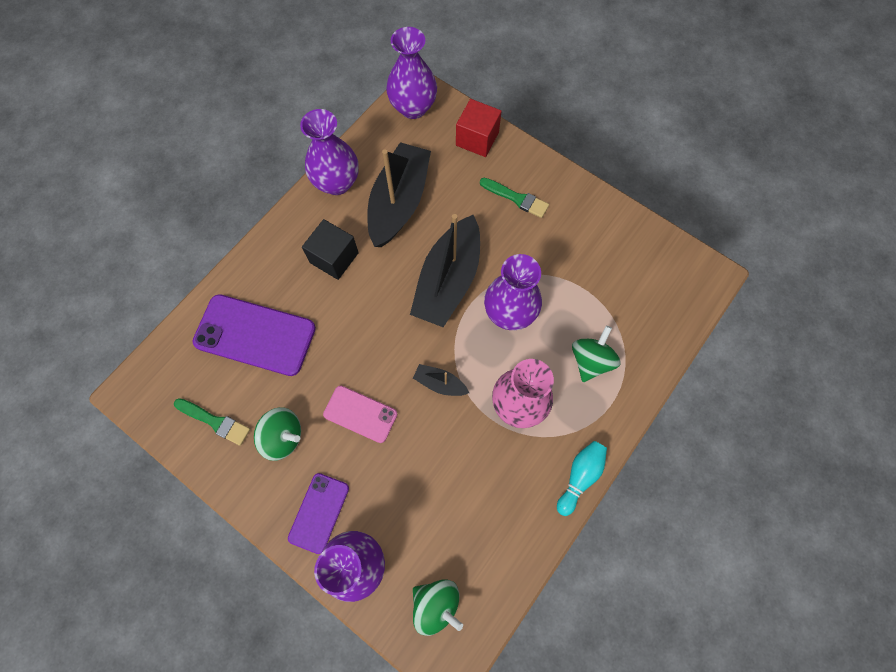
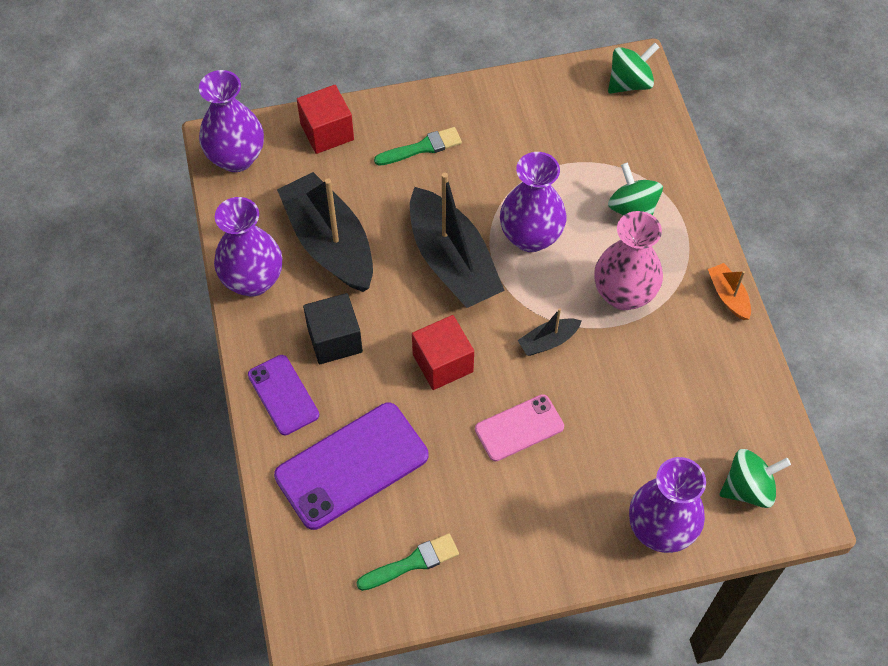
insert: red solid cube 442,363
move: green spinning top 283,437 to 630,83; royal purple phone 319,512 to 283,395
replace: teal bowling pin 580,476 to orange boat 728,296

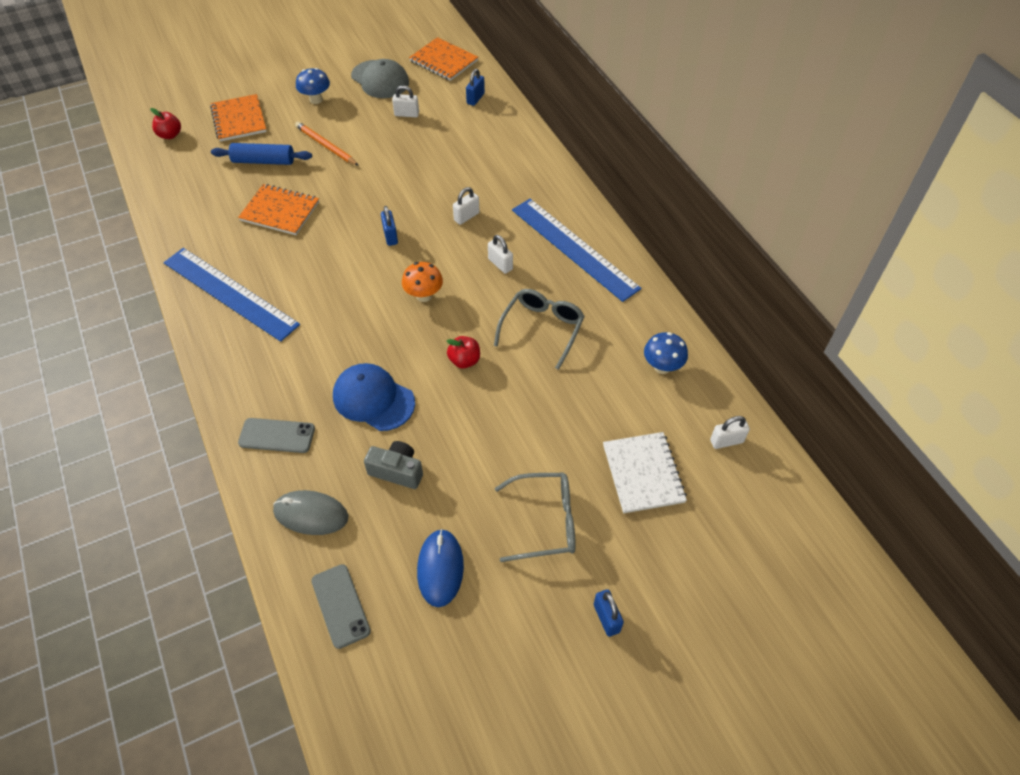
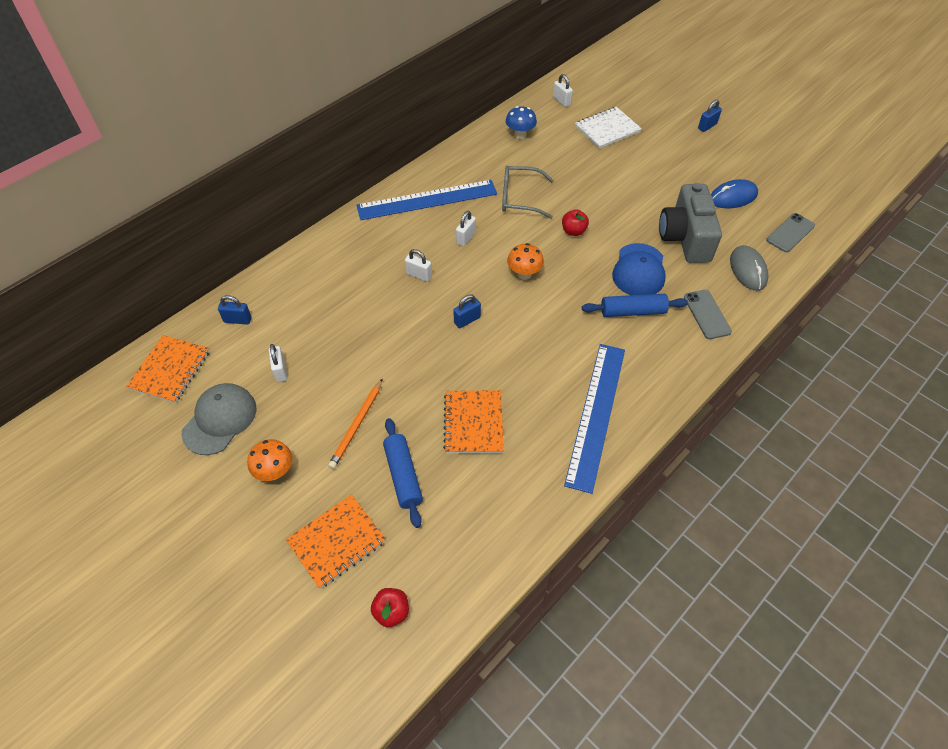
delete: grey spectacles 545,521
insert: royal blue rolling pin 633,311
recolor: royal blue toadstool 316,100 to orange toadstool 275,471
rotate: royal blue measuring stick 574,248 = 427,200 45 degrees clockwise
resize: grey compact camera 397,471 = 685,238 x1.80

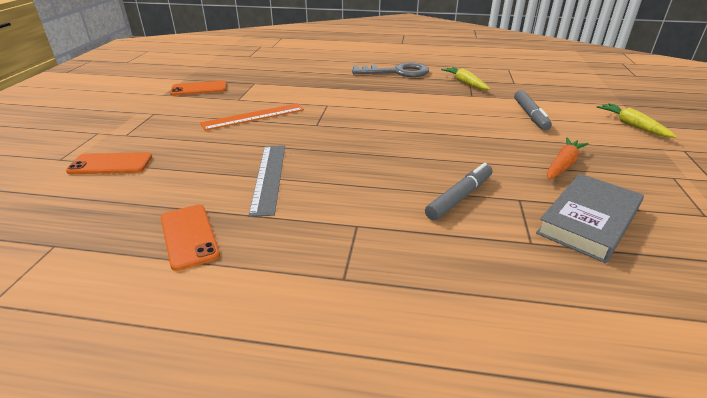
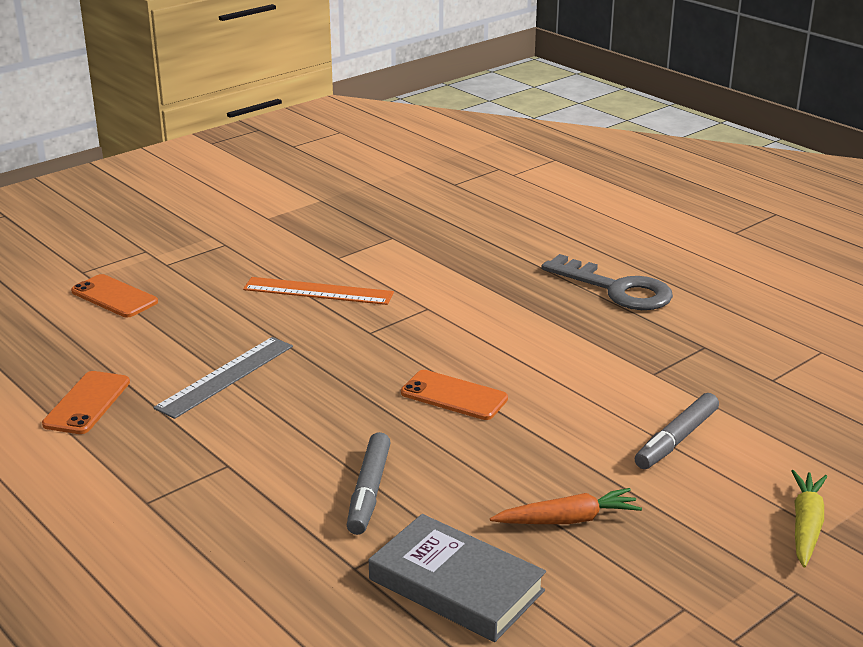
delete: yellow toy carrot 465,83
move: orange phone 199,89 to 454,396
rotate: grey marker pen 459,197 = 369,491 105 degrees clockwise; grey book 588,221 = 456,585 45 degrees clockwise

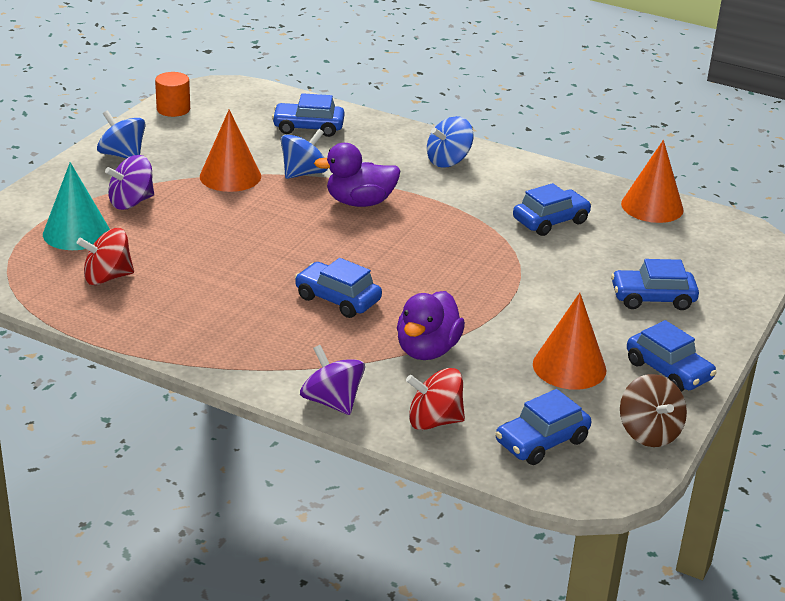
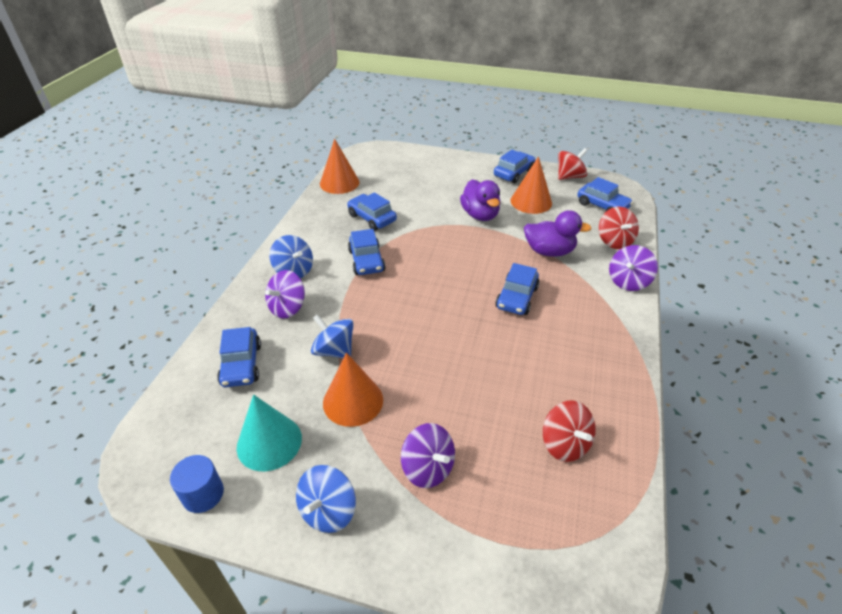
insert: royal purple spinning top 287,308
move: royal purple duck 360,202 to 480,215; teal cone shape 76,232 to 269,442; royal blue toy car 652,298 to 366,261
recolor: orange cylinder shape 173,109 to royal blue cylinder shape 203,494; dark brown spinning top 649,432 to red spinning top 569,177

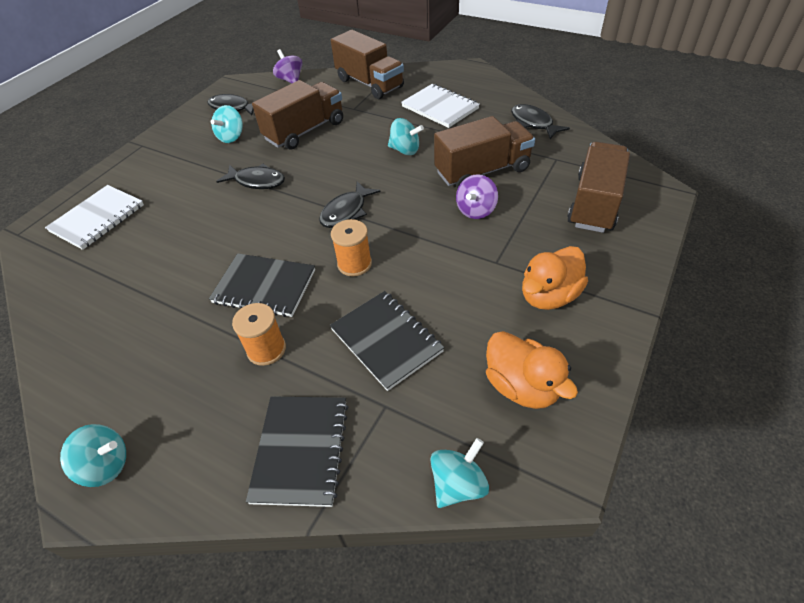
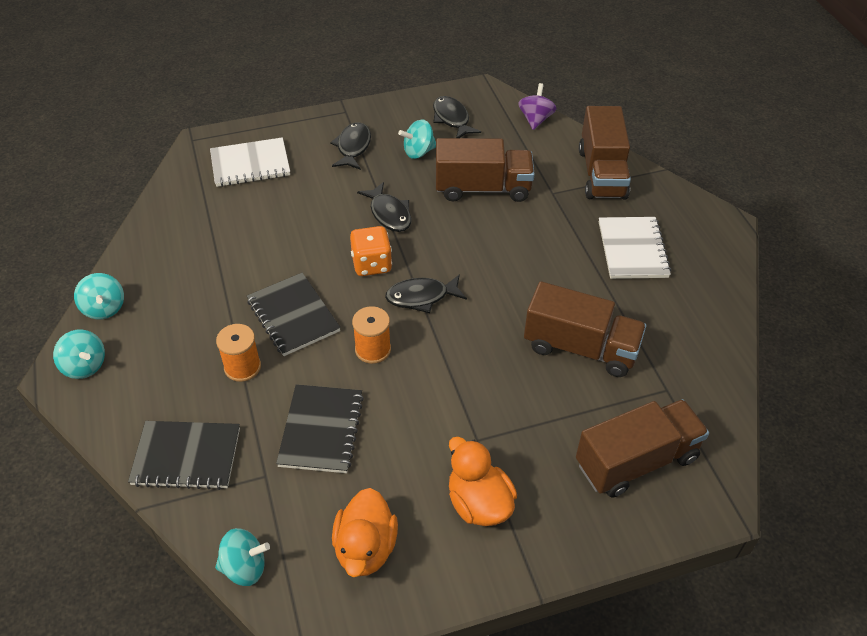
delete: royal purple spinning top 476,210
insert: orange die 371,264
move: jet-black toy fish 533,123 to 353,147; teal spinning top 405,150 to 104,308
rotate: orange duck 549,295 = 479,503 60 degrees clockwise; jet-black notepad 301,450 = 186,457 45 degrees clockwise

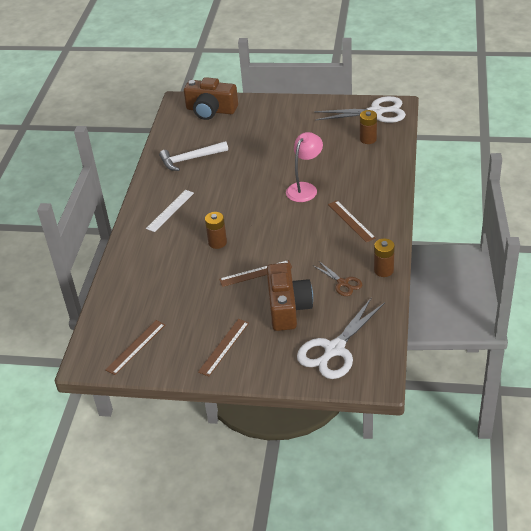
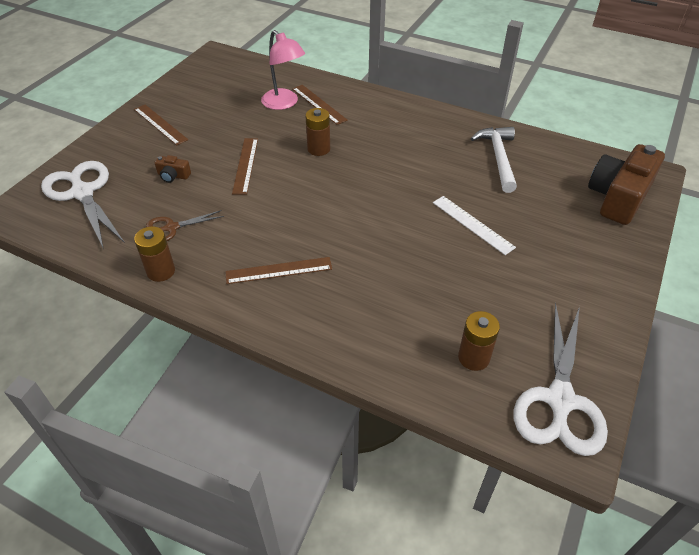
move: rosy reading lamp 305,188 to 284,103; white measuring stick 170,210 to 472,224; dark brown measuring stick 135,347 to 319,104
resize: dark brown compact camera 288,307 = 173,176 x0.42

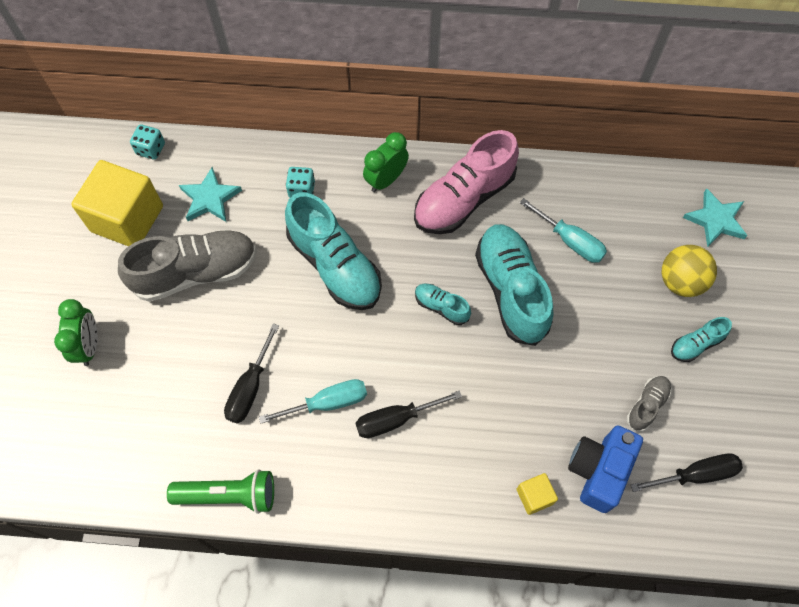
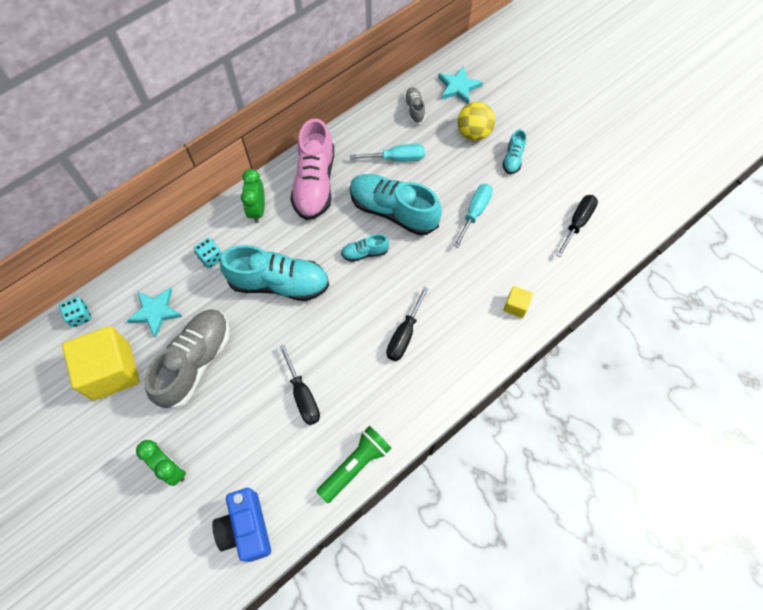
move: grey sneaker 647,405 to 414,109; teal screwdriver 328,403 to 475,212; royal blue compact camera 598,471 to 246,528

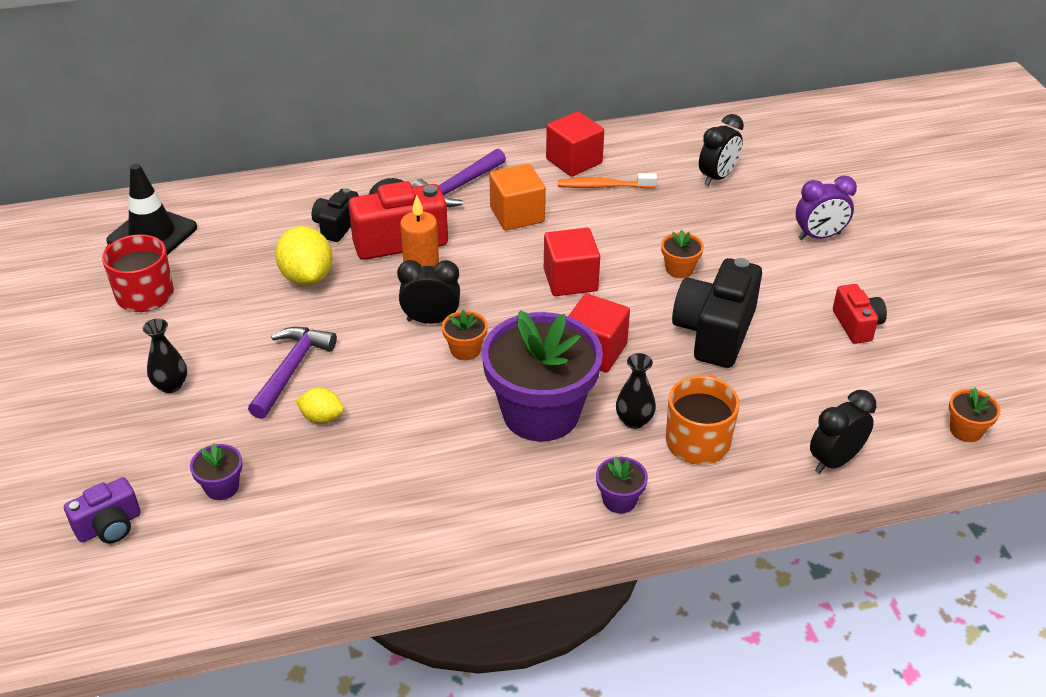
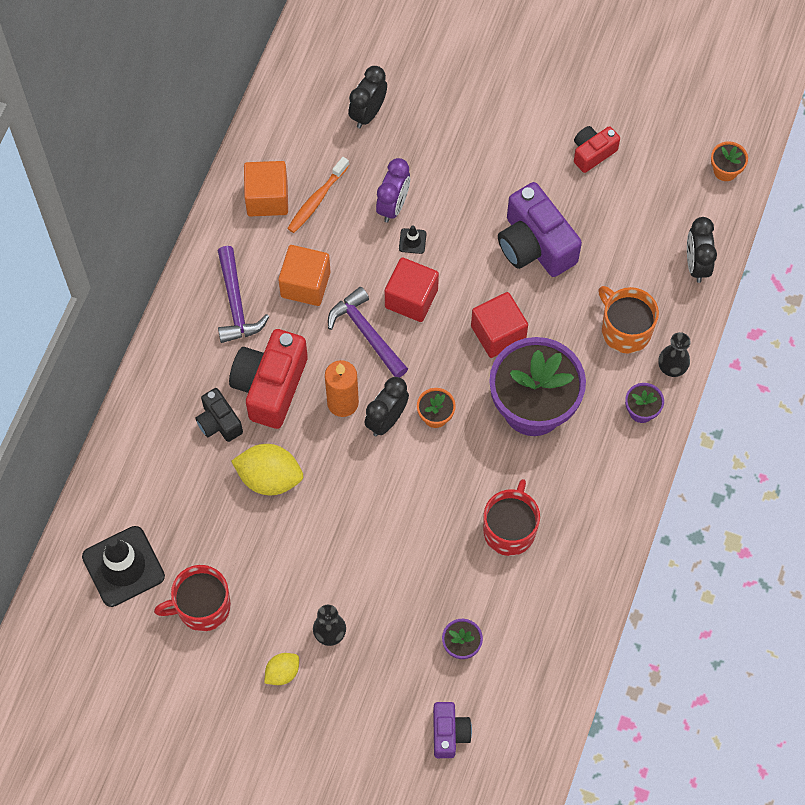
delete: orange potted plant 679,269
insert: jet-black road cone 412,241; red mug 509,530
move: royal purple alarm clock 819,236 to 393,206; royal purple hammer 291,370 to 366,333; jet-black vase 634,421 to 672,367; yellow citrus fruit 322,417 to 282,672
recolor: red solid cube 574,161 to orange solid cube 267,198; jet-black compact camera 715,332 to royal purple compact camera 535,245
rotate: jet-black alarm clock 717,177 = 368,113 135 degrees counterclockwise; red compact camera 857,325 = 592,153 60 degrees counterclockwise

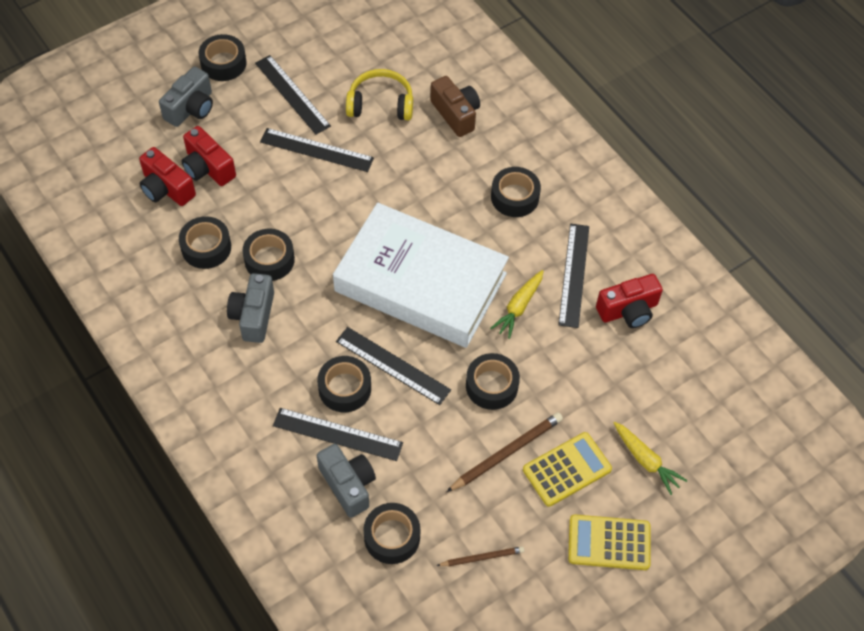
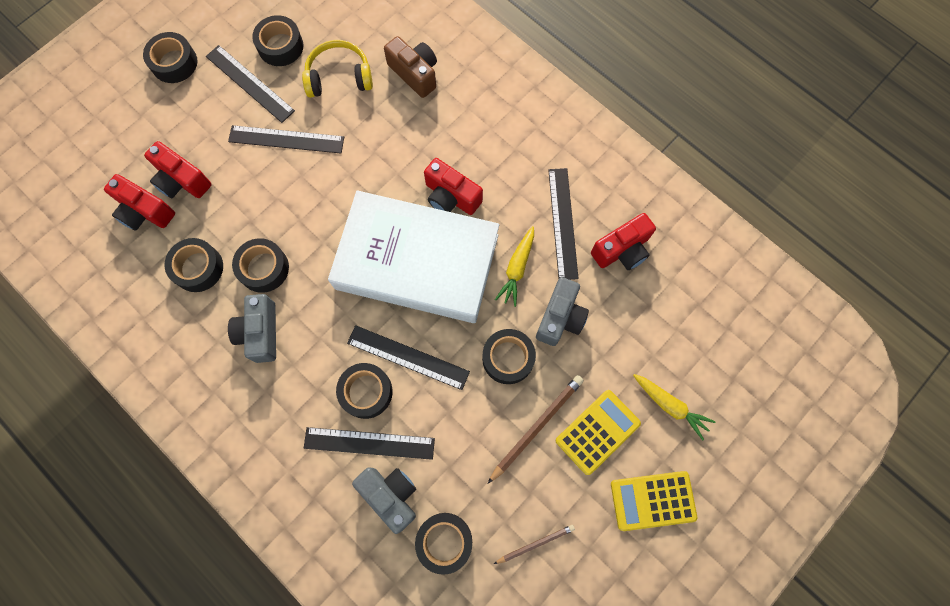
insert: red compact camera 451,197
move: grey compact camera 191,108 to 560,317; jet-black tape 515,197 to 280,46

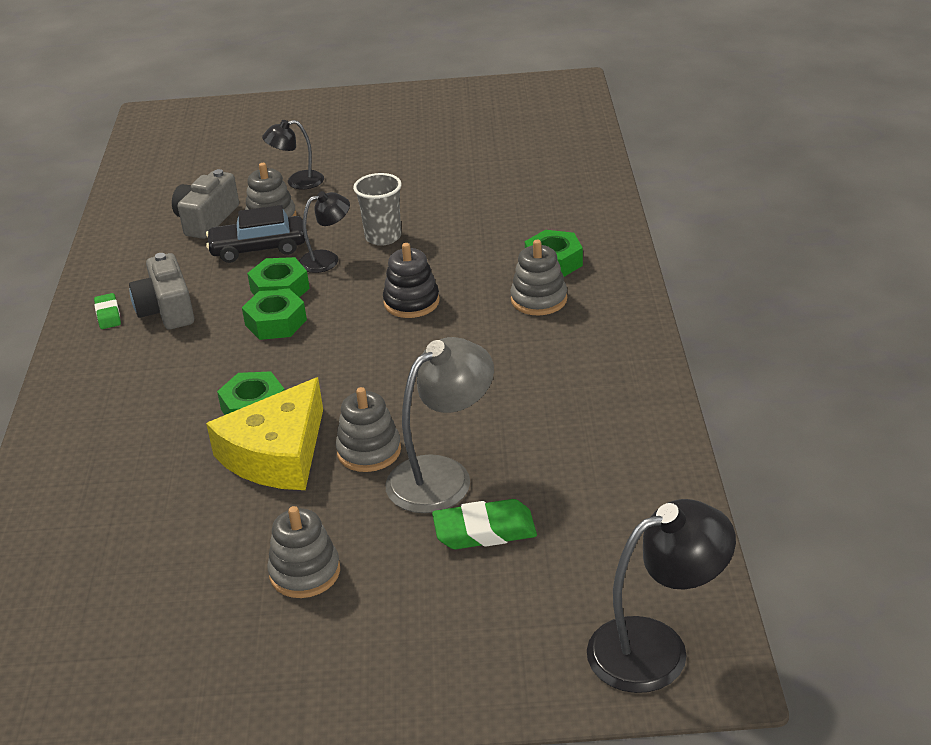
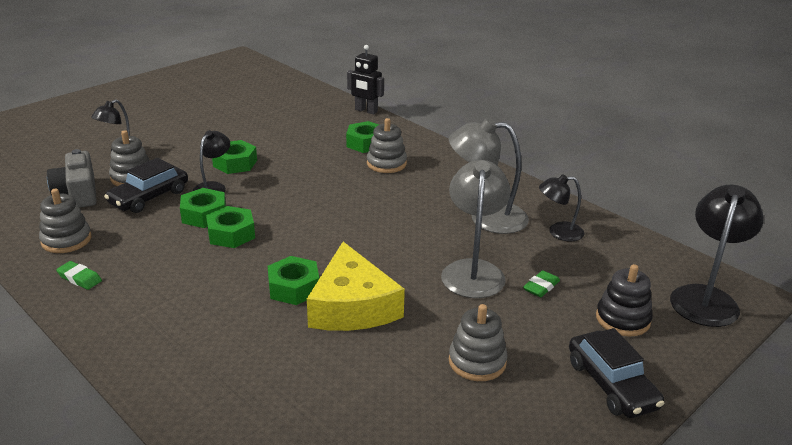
delete: grey compact camera 167,310
insert: jet-black toy robot 366,111; grey reading lamp 486,217; jet-black reading lamp 558,232; jet-black toy car 611,384
move: jet-black stacking rings 411,302 to 622,319; grey stacking rings 369,451 to 66,240
replace: grey cup 383,237 to green nut 235,163
resize: green pencil eraser 484,531 = 541,287 x0.61

